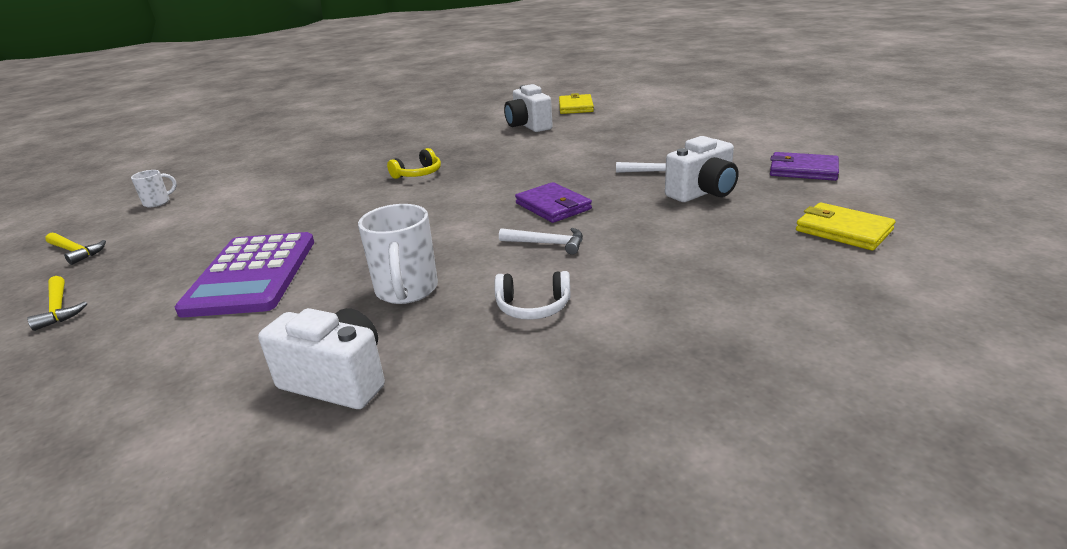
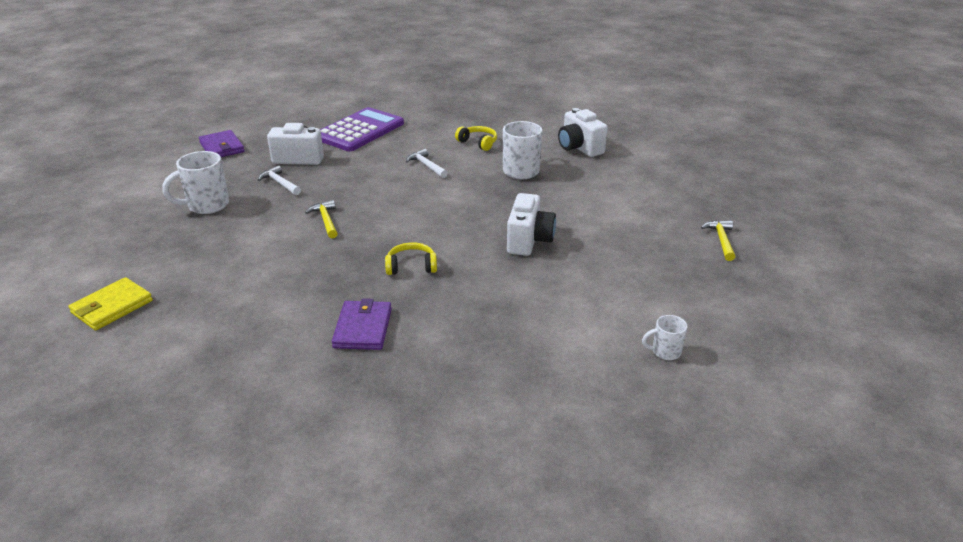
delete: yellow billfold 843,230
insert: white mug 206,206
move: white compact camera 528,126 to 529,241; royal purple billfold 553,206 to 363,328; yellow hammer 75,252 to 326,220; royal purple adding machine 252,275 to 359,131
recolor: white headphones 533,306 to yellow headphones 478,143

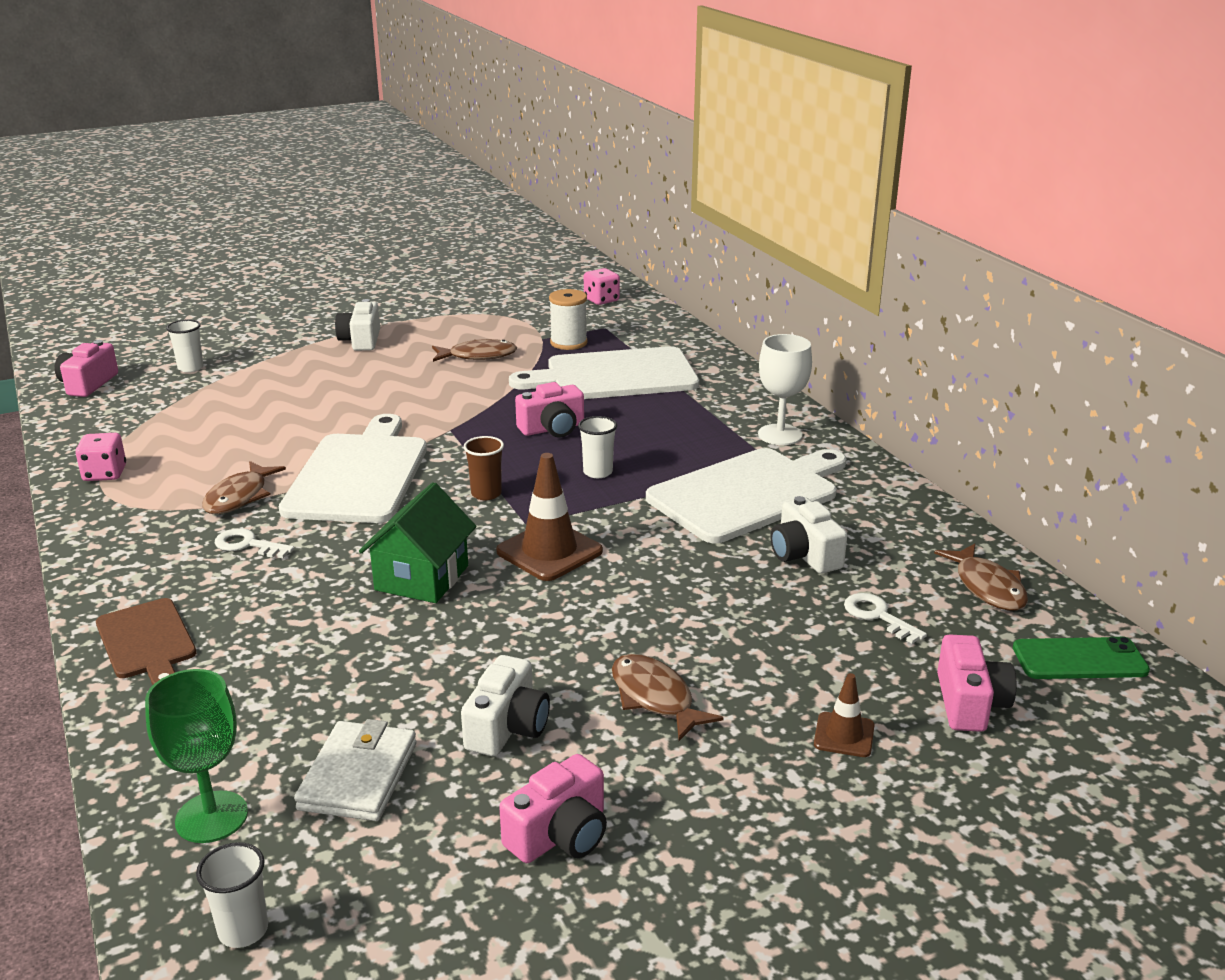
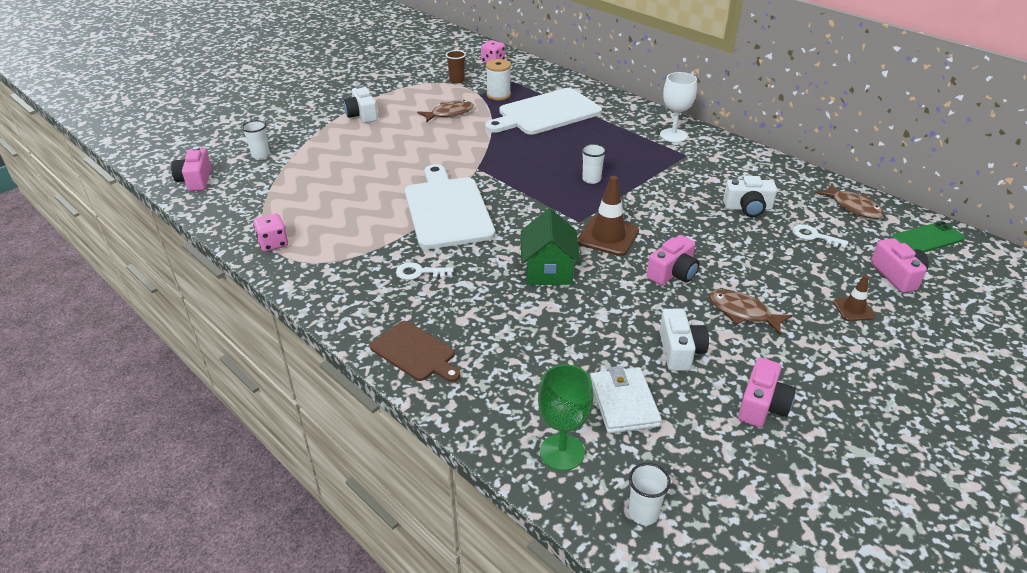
delete: white chopping board 748,493; dark brown toy fish 239,497
move: rosy compact camera 552,429 to 673,273; dark brown cup 486,494 to 457,80
rotate: white compact camera 804,555 = 748,208 45 degrees counterclockwise

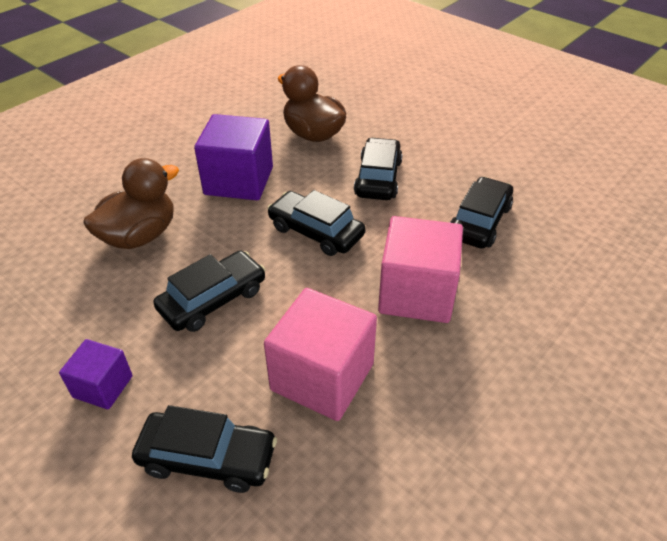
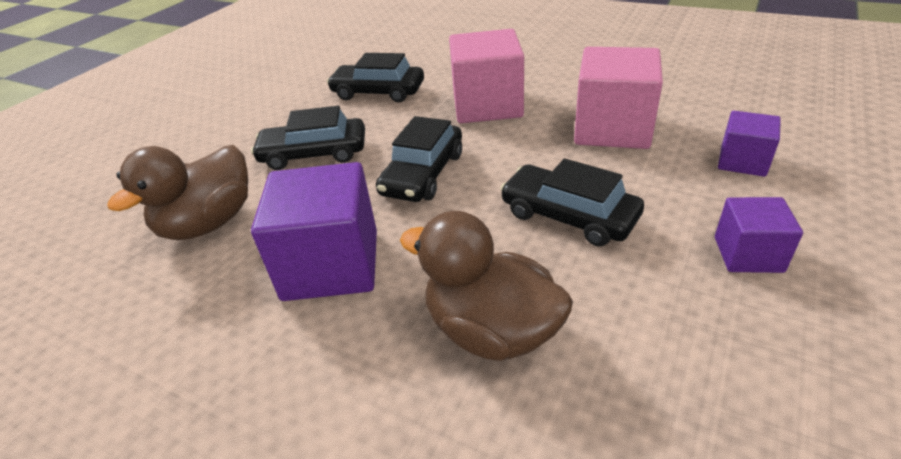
replace: jet-black toy car 207,458 to royal purple solid cube 742,161

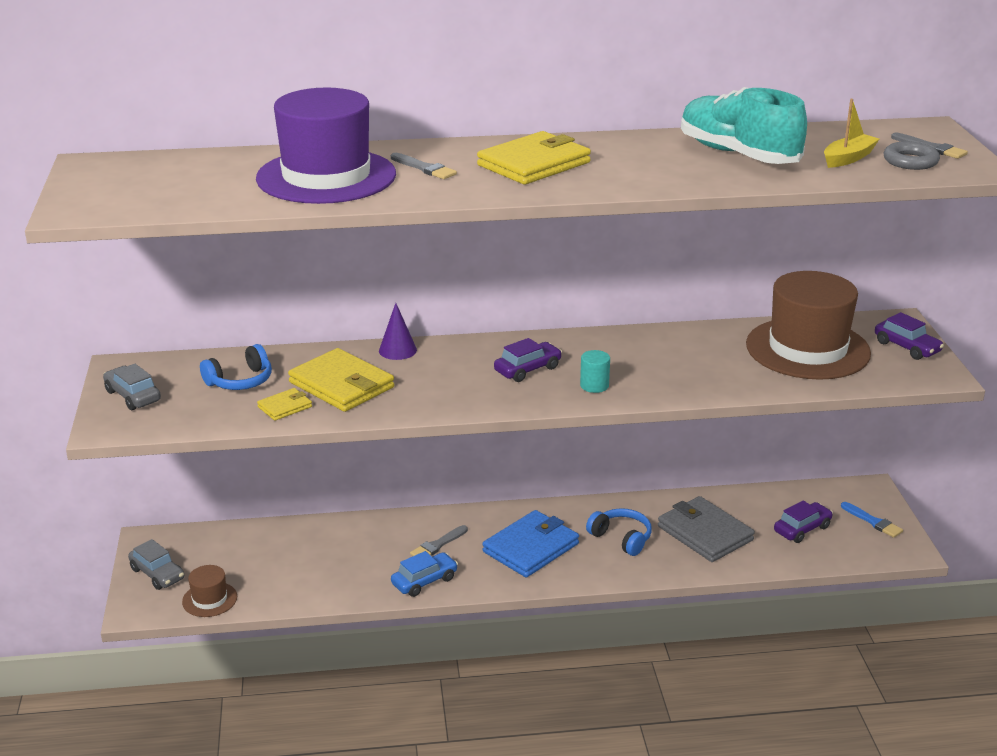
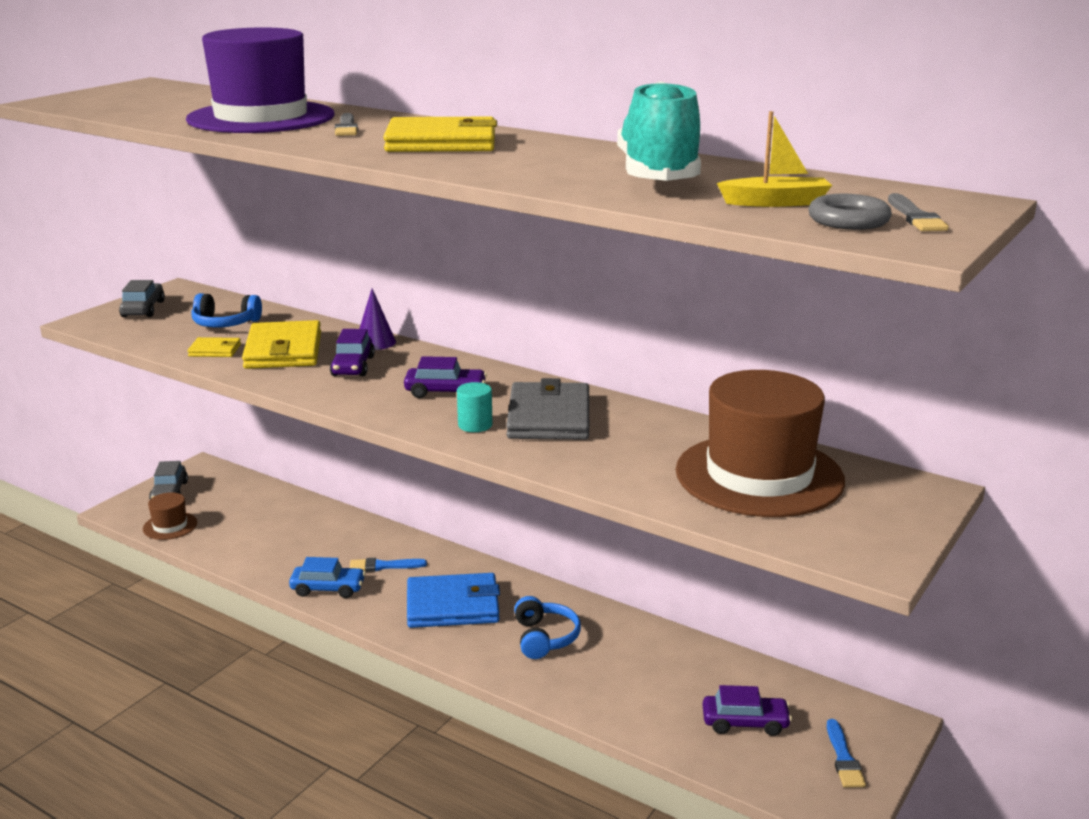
move: royal purple toy car 907,347 to 353,366; grey billfold 704,533 to 548,417
recolor: grey paint brush 437,545 to royal blue paint brush 383,566

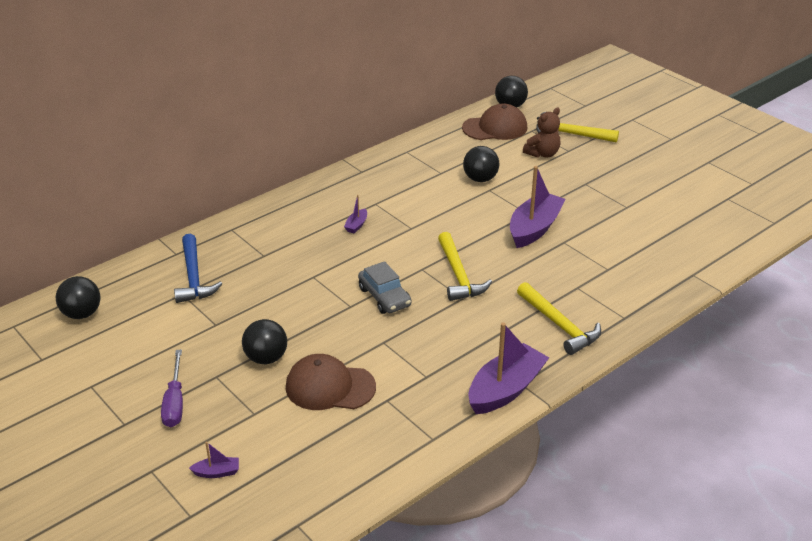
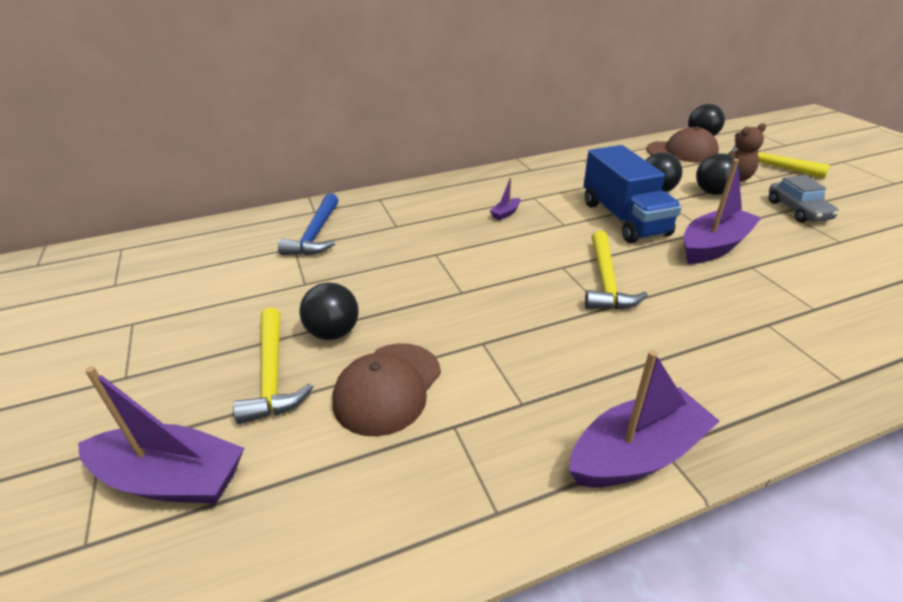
delete: royal purple screwdriver 175,402
insert: royal blue truck 624,218
move: grey toy car 384,297 to 798,210; jet-black sphere 82,314 to 712,192; yellow hammer 559,325 to 272,374
rotate: dark brown baseball cap 330,387 = 388,388 90 degrees counterclockwise
resize: royal purple boat 217,472 = 171,479 x2.31

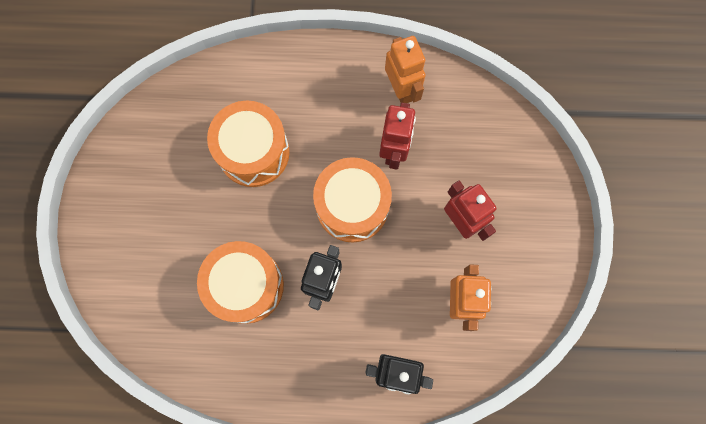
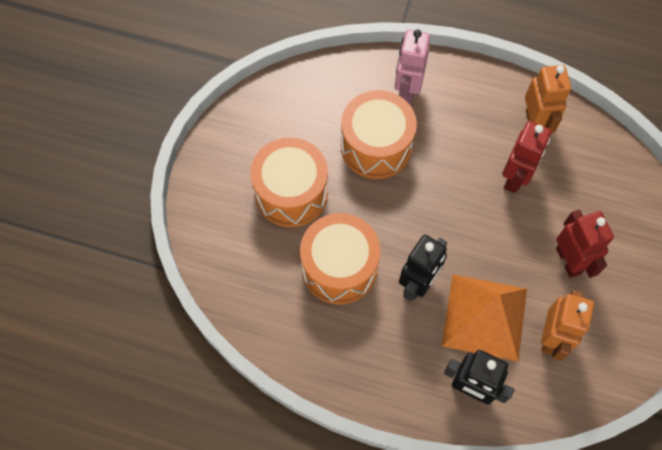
insert: rosy toy robot 407,90; orange pyramid 484,317
move: orange drum 352,206 to 291,193

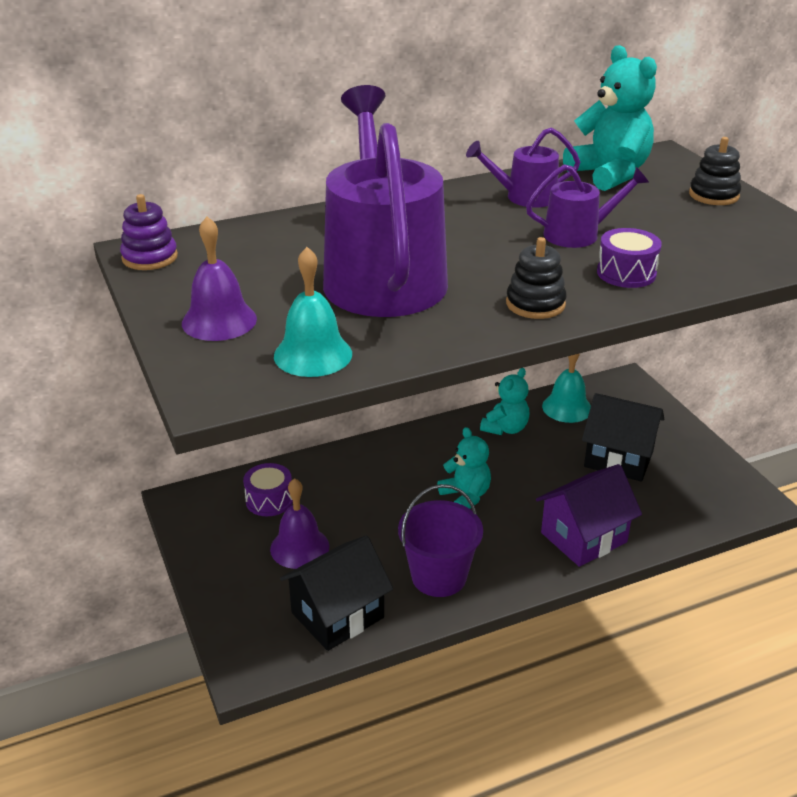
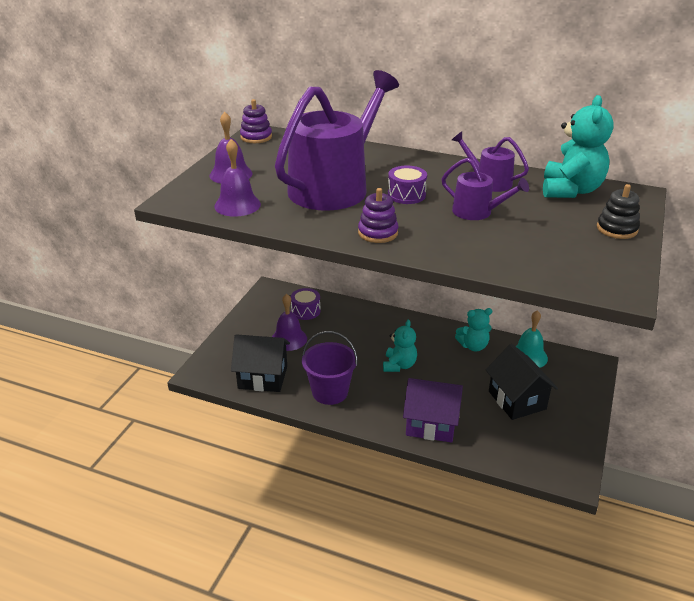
move: royal purple drum 626,273 to 406,195
recolor: jet-black stacking rings 535,304 to royal purple stacking rings 378,233; teal bell 313,354 to royal purple bell 237,205

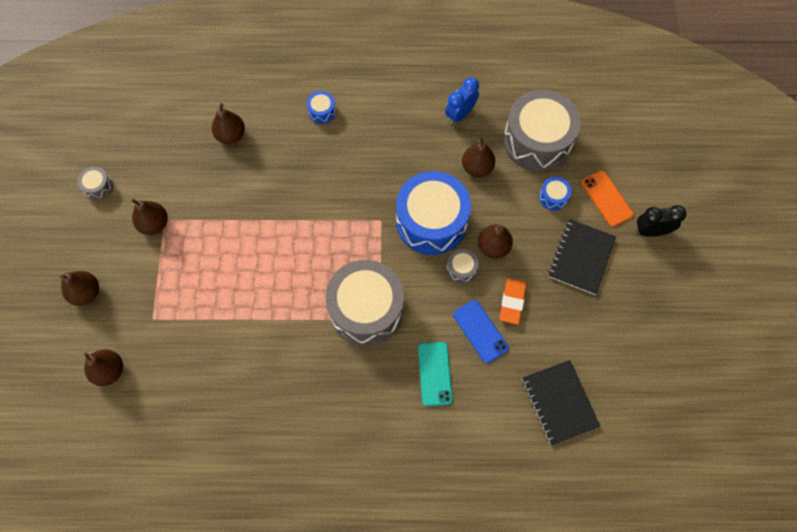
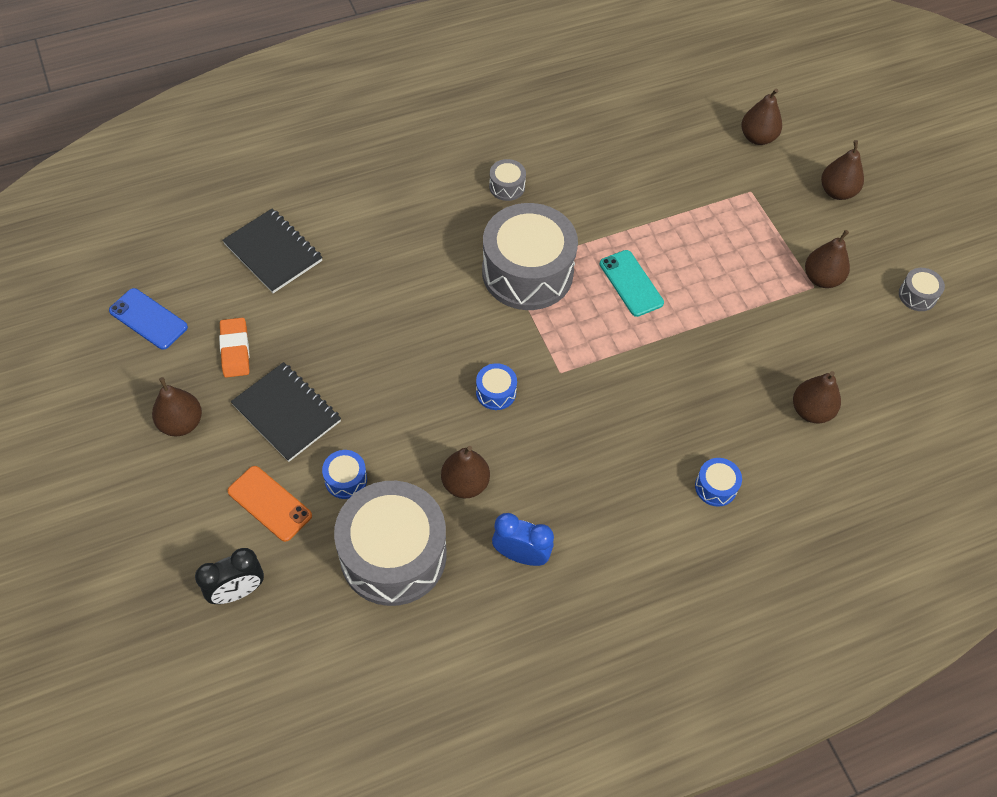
move: jet-black alarm clock 651,231 to 237,591; dark brown pear fruit 493,247 to 181,423; grey drum 461,269 to 507,186; orange pencil eraser 512,302 to 235,350; royal blue phone 480,331 to 148,319; teal phone 435,373 to 631,283
rotate: royal blue alarm clock 460,114 = 521,555 90 degrees counterclockwise; jet-black notepad 581,257 = 286,413 45 degrees counterclockwise
resize: royal blue drum 431,221 = 496,392 x0.41

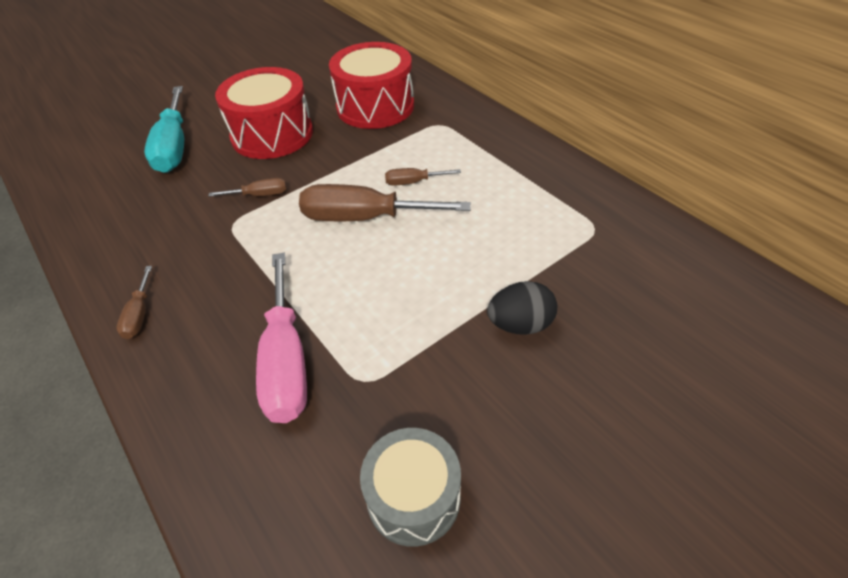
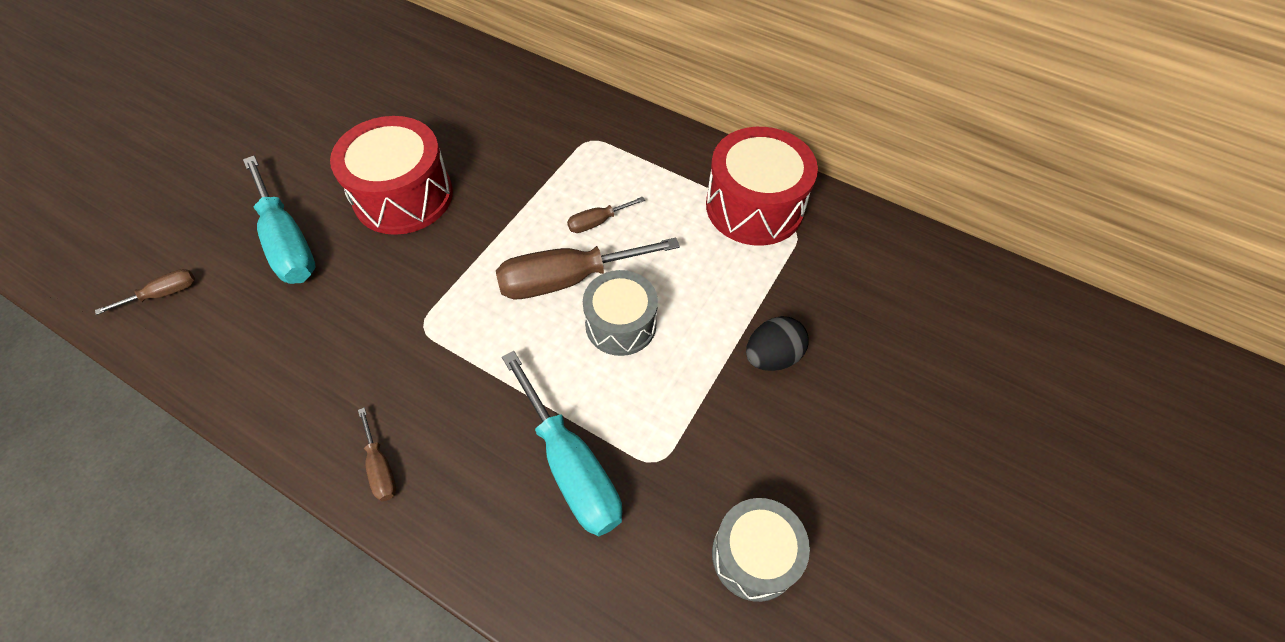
insert: grey drum 620,324
move: red drum 375,106 to 754,206; dark brown screwdriver 260,195 to 163,294
recolor: rosy screwdriver 286,361 to teal screwdriver 571,466

